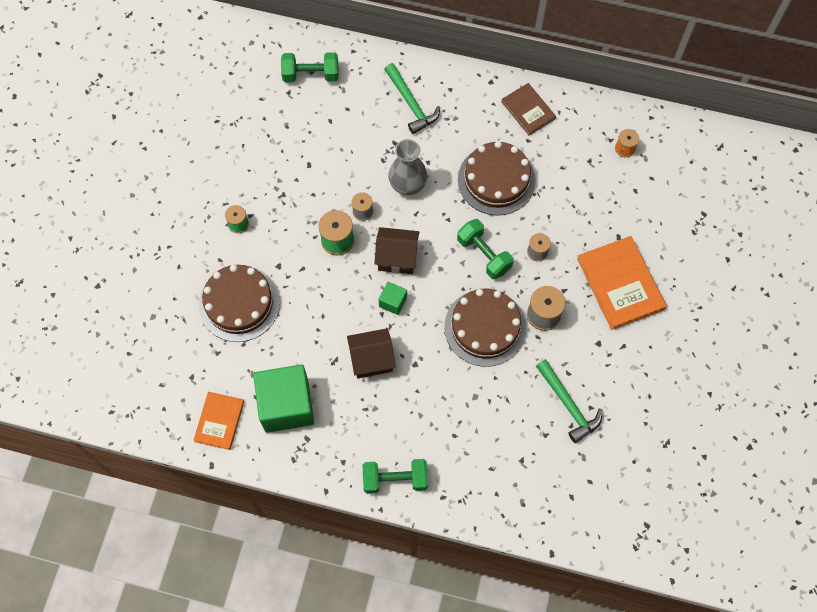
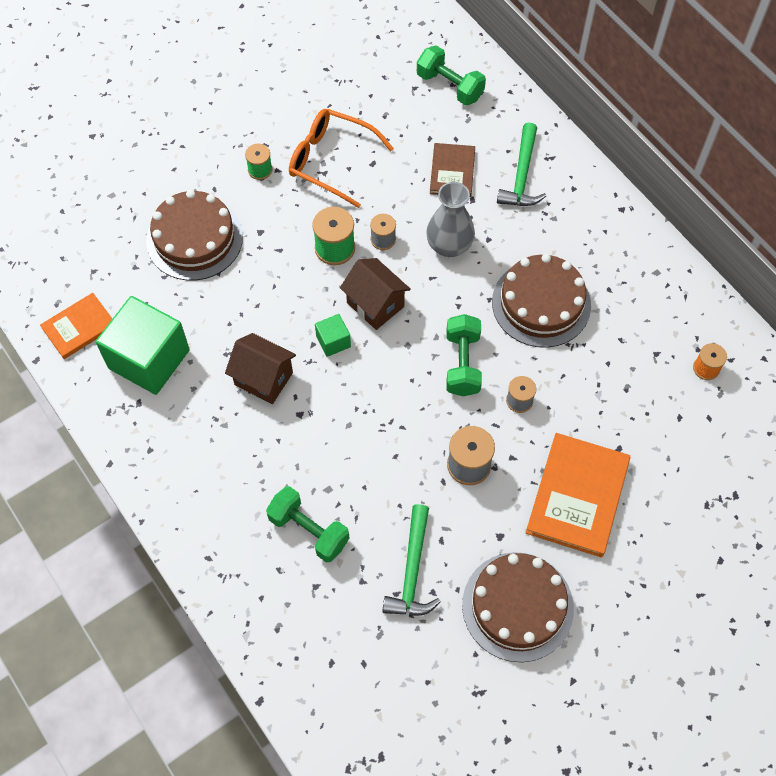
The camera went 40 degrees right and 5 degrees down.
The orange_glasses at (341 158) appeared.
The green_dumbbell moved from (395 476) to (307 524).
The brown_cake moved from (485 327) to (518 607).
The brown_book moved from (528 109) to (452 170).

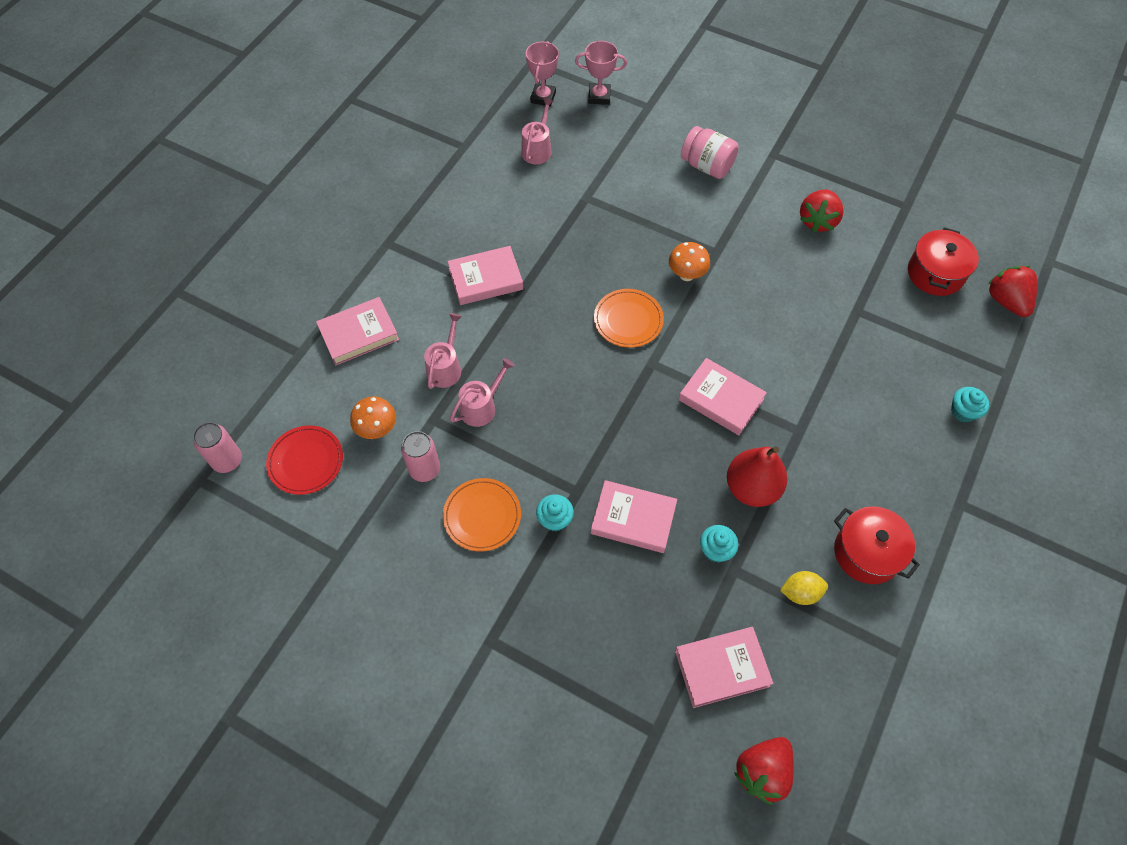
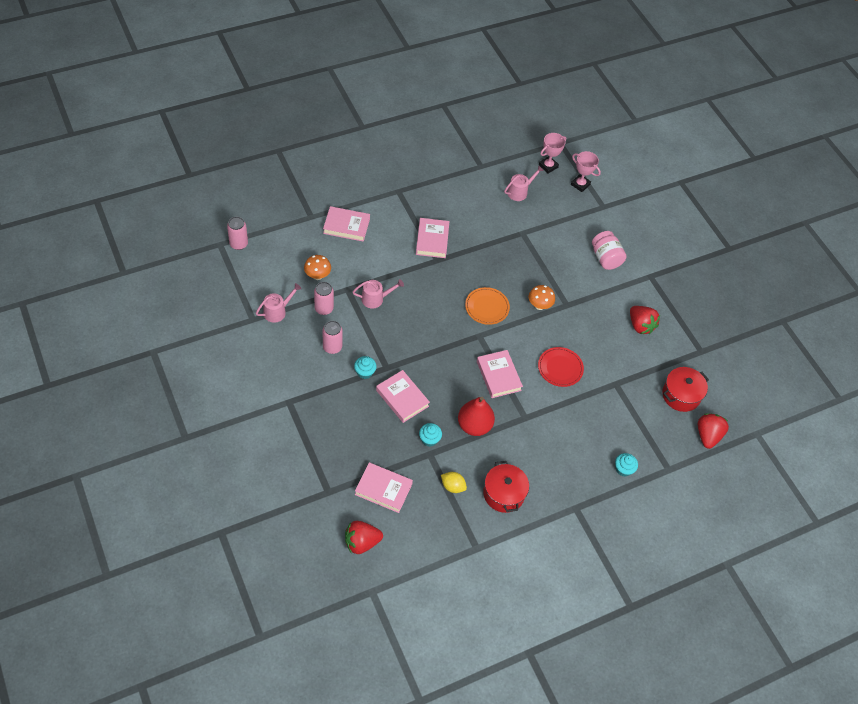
The camera went 30 degrees right and 5 degrees down.
The red_plate moved from (304 460) to (561 367).
The pink_watering_can moved from (443 351) to (278 303).
The orange_plate at (482 515) was replaced by the pink_can at (333 337).
The pink_book at (485 275) turned 75 degrees clockwise.
The red_strawberry at (822 211) turned 90 degrees counterclockwise.

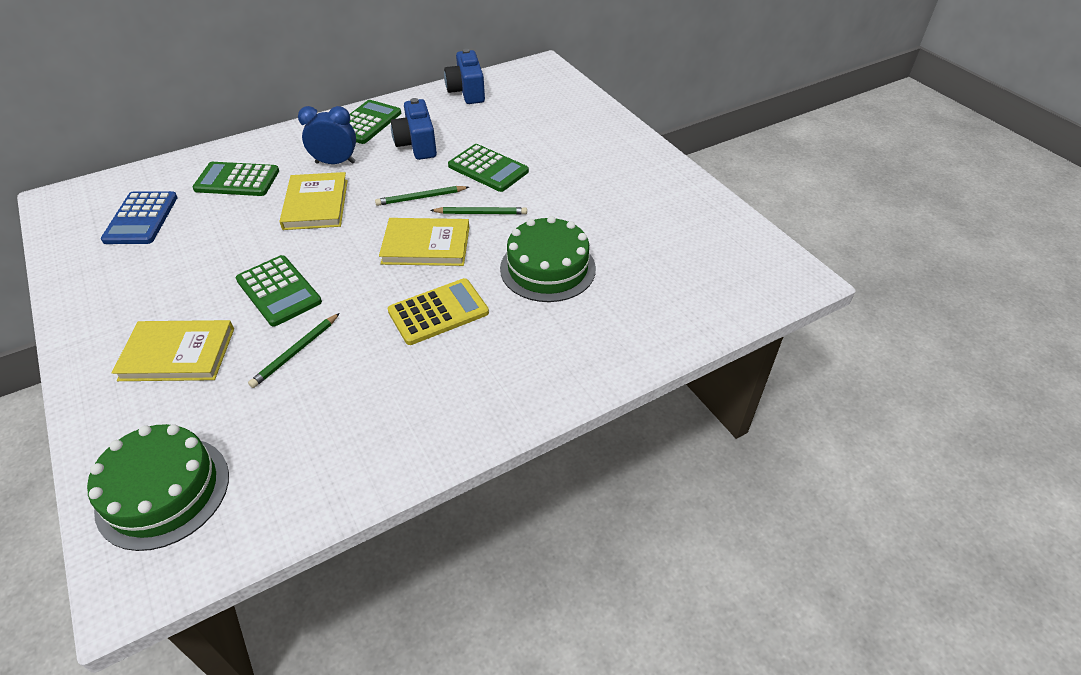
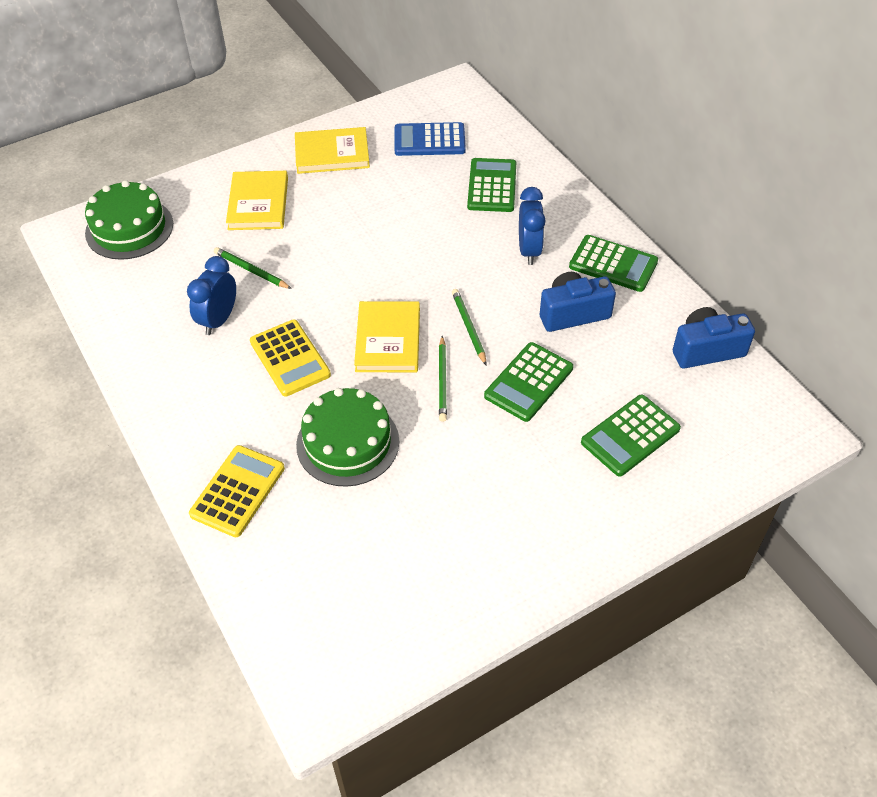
The camera went 90 degrees right and 5 degrees up.
The blue_clock at (211 295) appeared.
The yellow_calculator at (237 491) appeared.
The green_calculator moved from (279 290) to (631 436).
The yellow_book moved from (313 201) to (332 150).

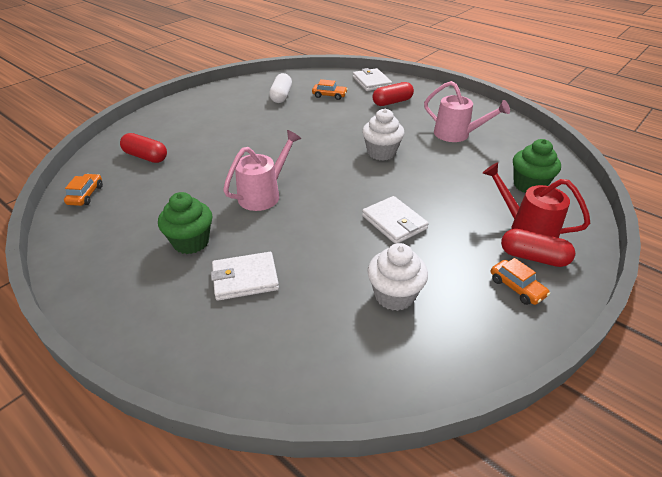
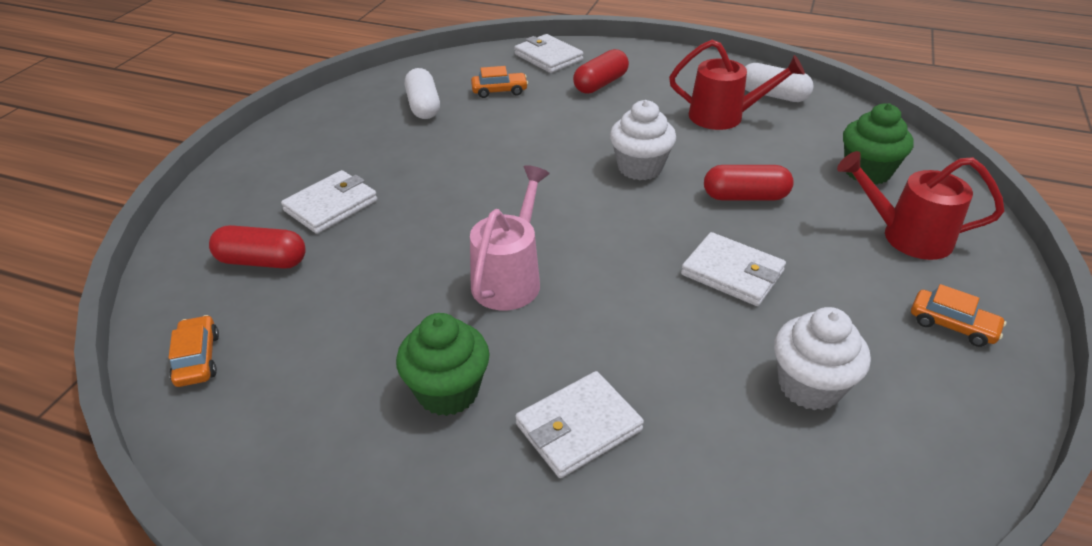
The camera went 20 degrees left and 0 degrees up.
The white_wallet at (329 202) appeared.
The white_capsule at (779 82) appeared.
The red_capsule moved from (538 248) to (749 183).
The pink_watering_can at (467 111) became the red_watering_can at (737 85).

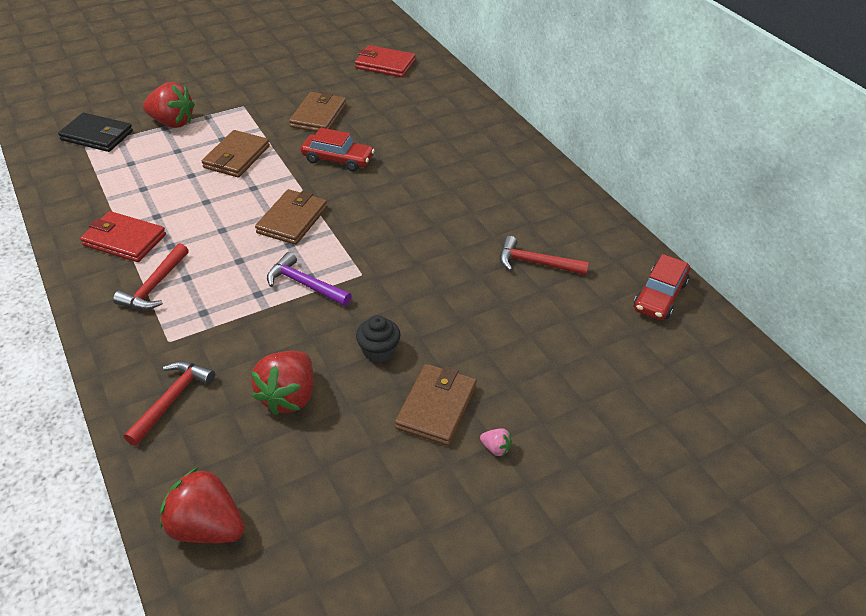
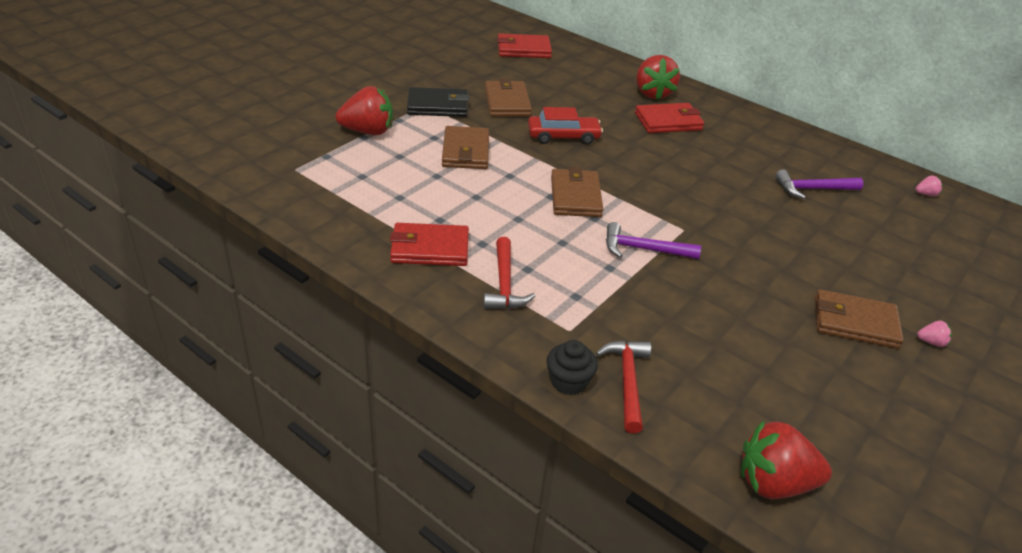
The camera went 25 degrees left and 5 degrees down.
The red_wallet at (669 118) appeared.
The black_wallet moved from (95 132) to (438 102).
The red_strawberry moved from (282 383) to (658 77).
The black_cupcake moved from (378 339) to (572 367).
The red_car at (662 287) was replaced by the pink_strawberry at (929 185).
The red_hammer at (544 255) became the purple_hammer at (819 184).
The brown_wallet at (436 405) turned 75 degrees counterclockwise.

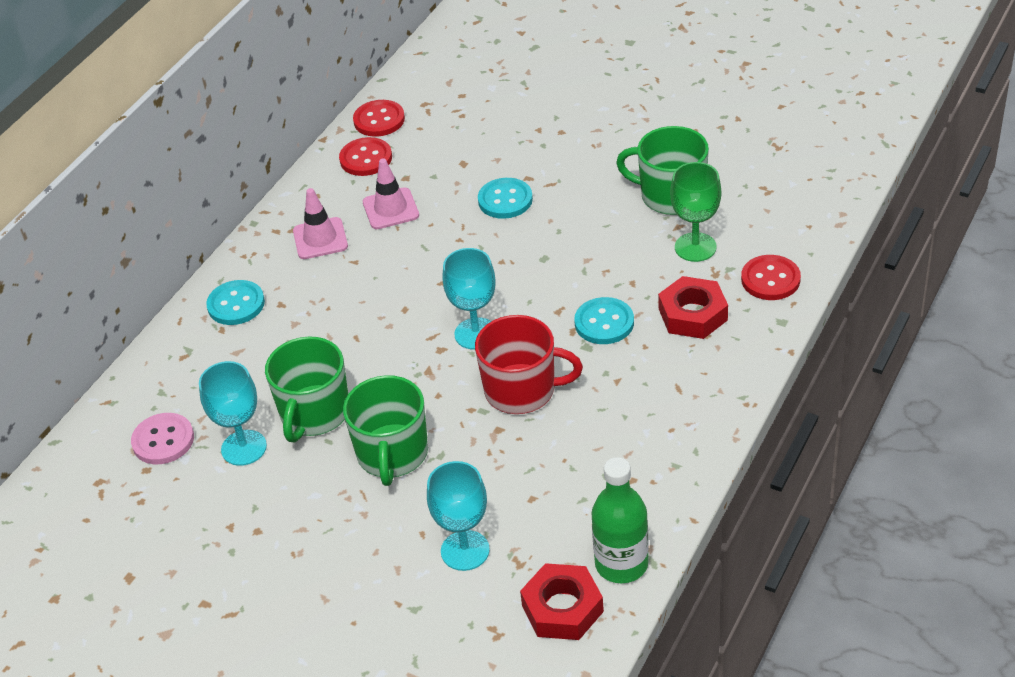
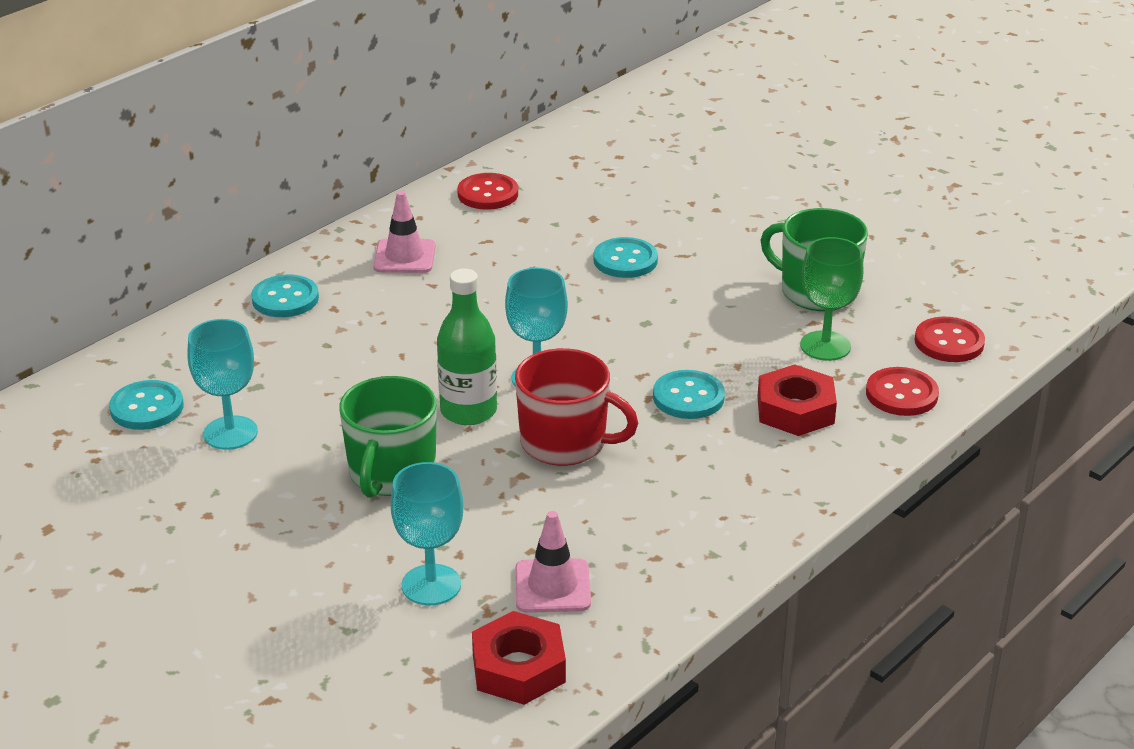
The camera went 10 degrees right and 10 degrees down.
The green_mug at (306 389) disappeared.
The red_button moved from (379 118) to (950 339).
The pink_traffic_cone moved from (391 194) to (553 562).
The green_bottle moved from (620 520) to (467 347).
The pink_button at (162 438) became the turquoise_button at (146 405).

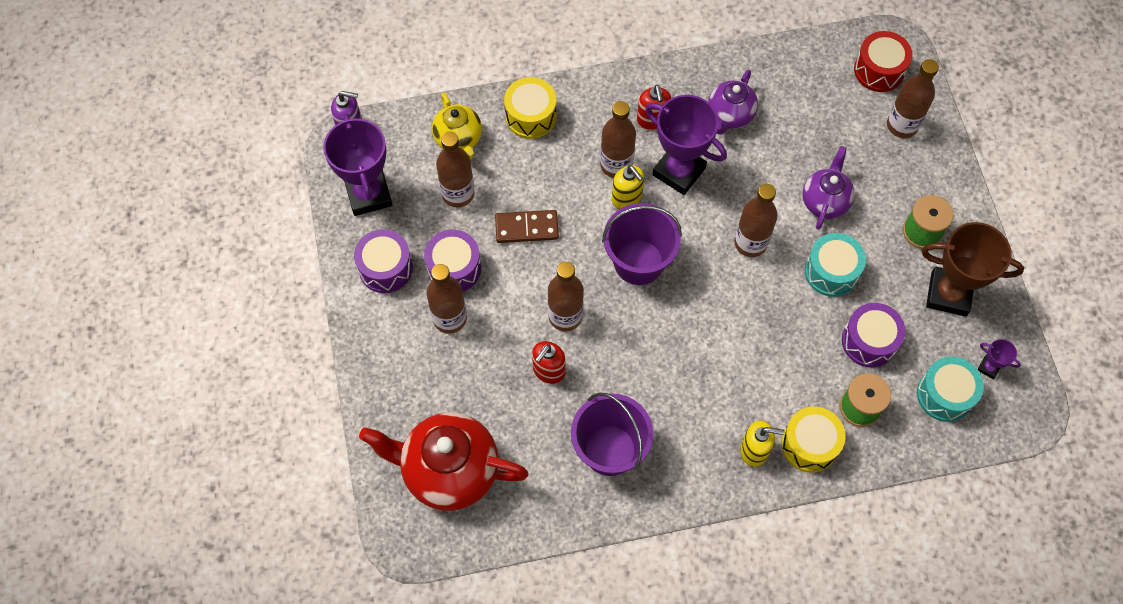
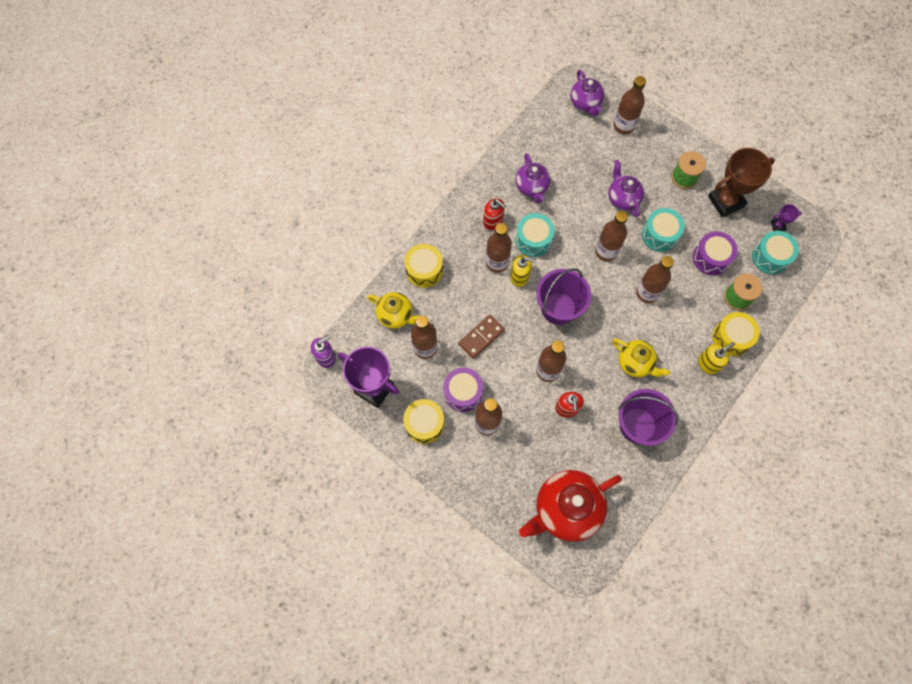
The camera went 40 degrees left and 5 degrees up.
The yellow_teapot at (641 358) appeared.
The brown_bottle at (655 279) appeared.
The purple_trophy at (686 145) was replaced by the turquoise_drum at (535 235).
The red_drum at (883 61) was replaced by the purple_teapot at (587 93).
The purple_drum at (383 261) became the yellow_drum at (423 421).

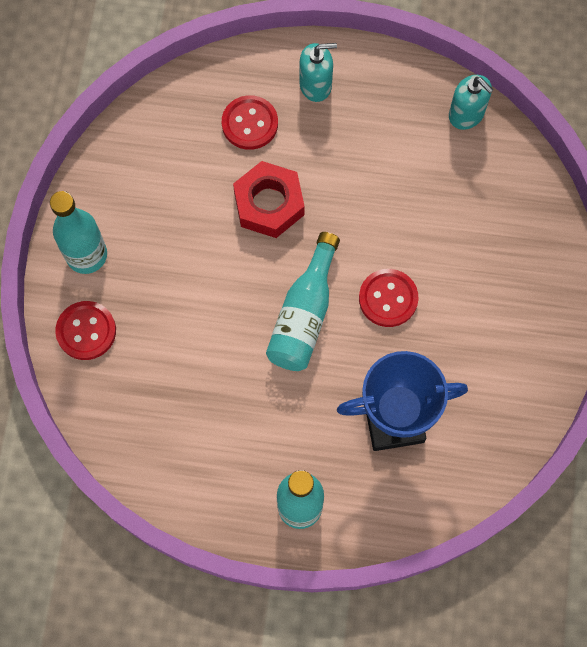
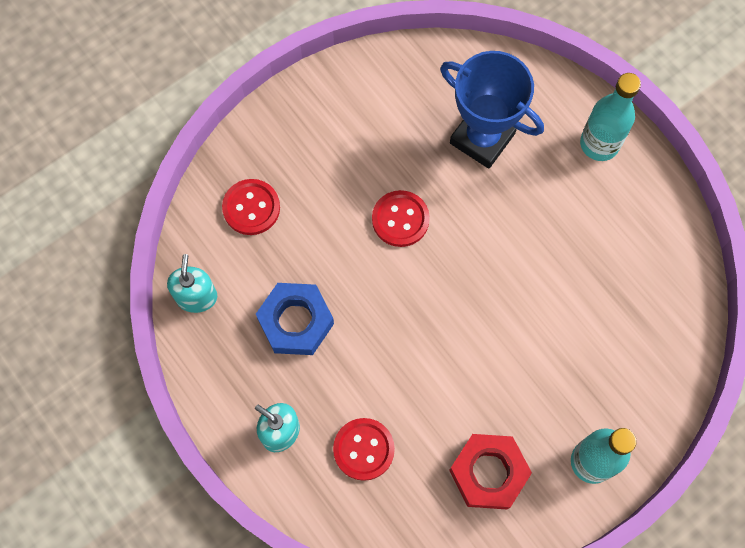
The camera went 135 degrees left and 0 degrees up.
The turquoise_bottle at (303 301) disappeared.
The blue_nut at (295 319) appeared.
The red_button moved from (85 330) to (251 207).
The red_nut moved from (269 199) to (490 472).

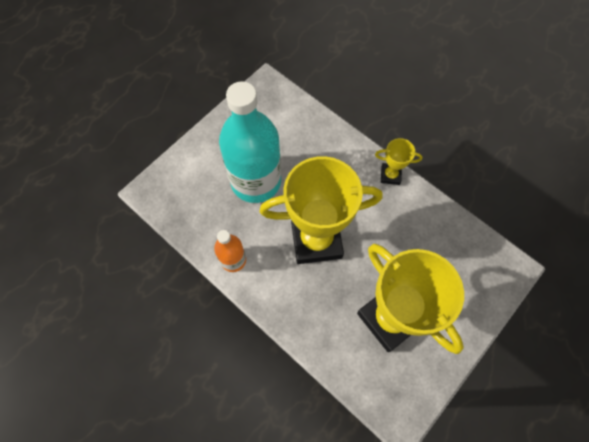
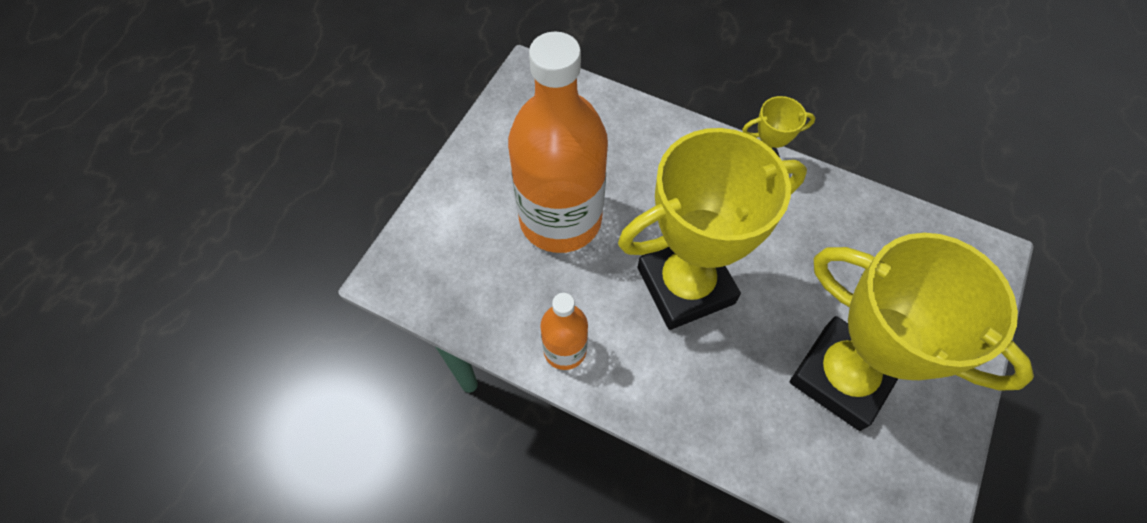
The camera went 15 degrees left and 5 degrees down.
The turquoise_bottle at (250 142) became the orange_bottle at (558 142).

